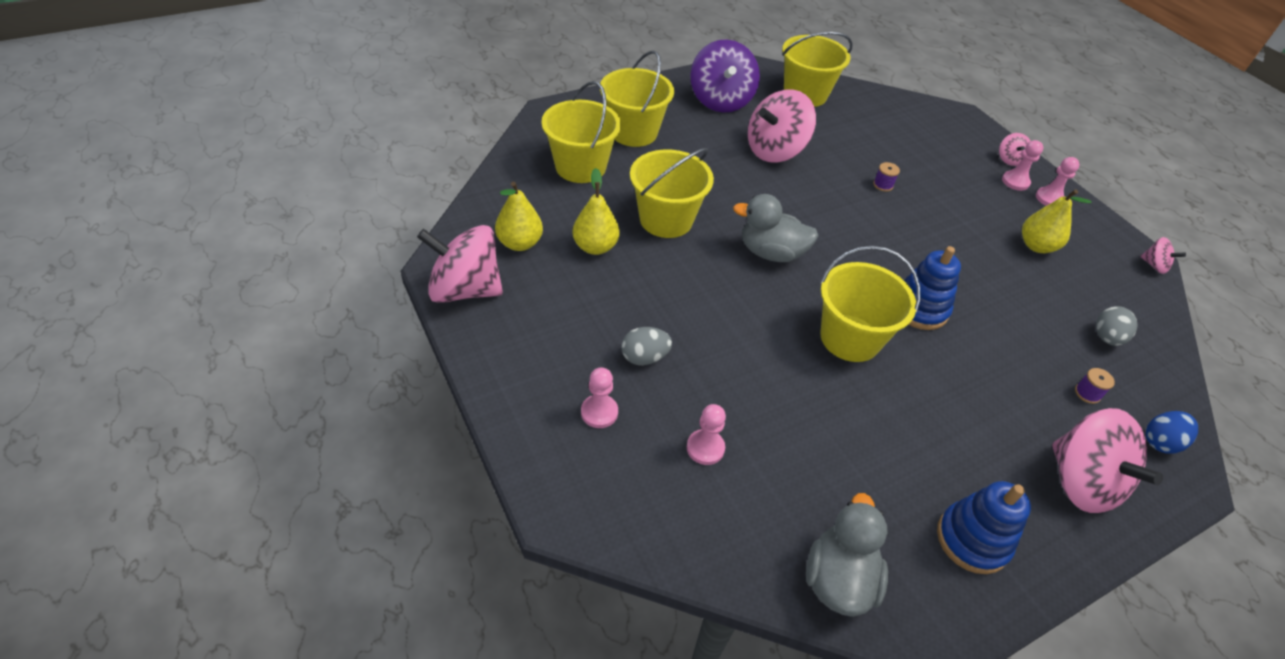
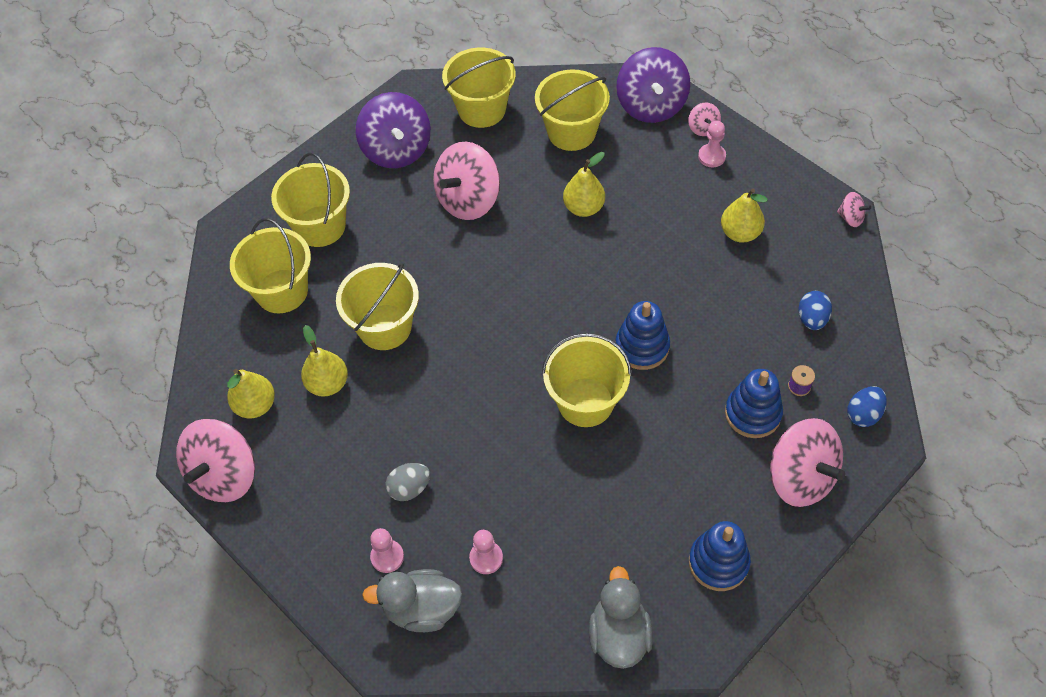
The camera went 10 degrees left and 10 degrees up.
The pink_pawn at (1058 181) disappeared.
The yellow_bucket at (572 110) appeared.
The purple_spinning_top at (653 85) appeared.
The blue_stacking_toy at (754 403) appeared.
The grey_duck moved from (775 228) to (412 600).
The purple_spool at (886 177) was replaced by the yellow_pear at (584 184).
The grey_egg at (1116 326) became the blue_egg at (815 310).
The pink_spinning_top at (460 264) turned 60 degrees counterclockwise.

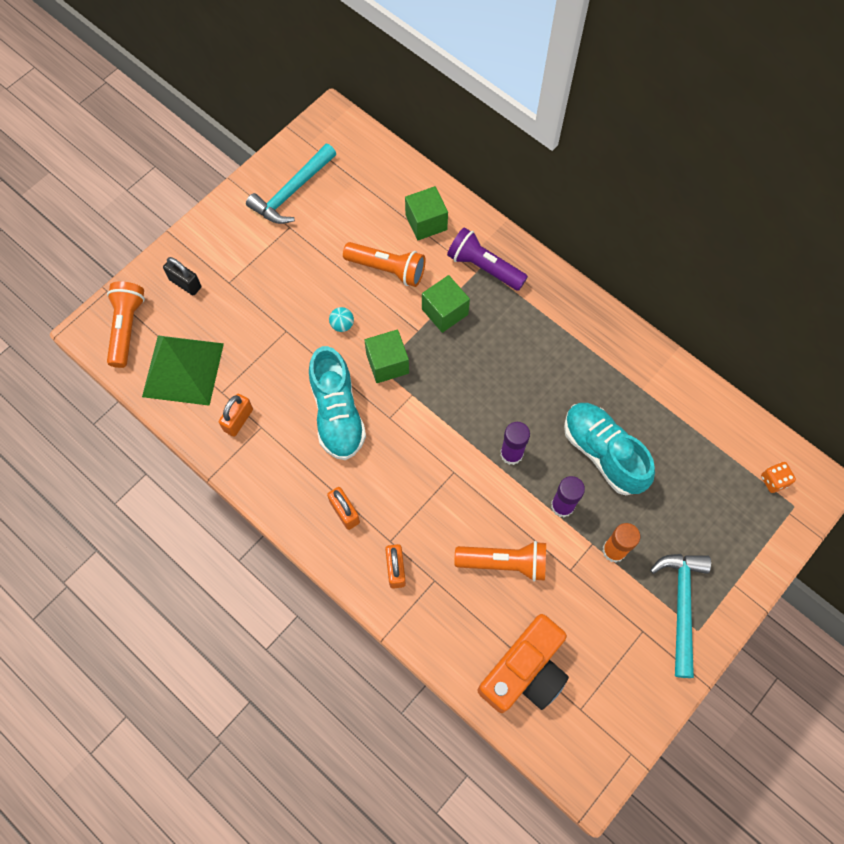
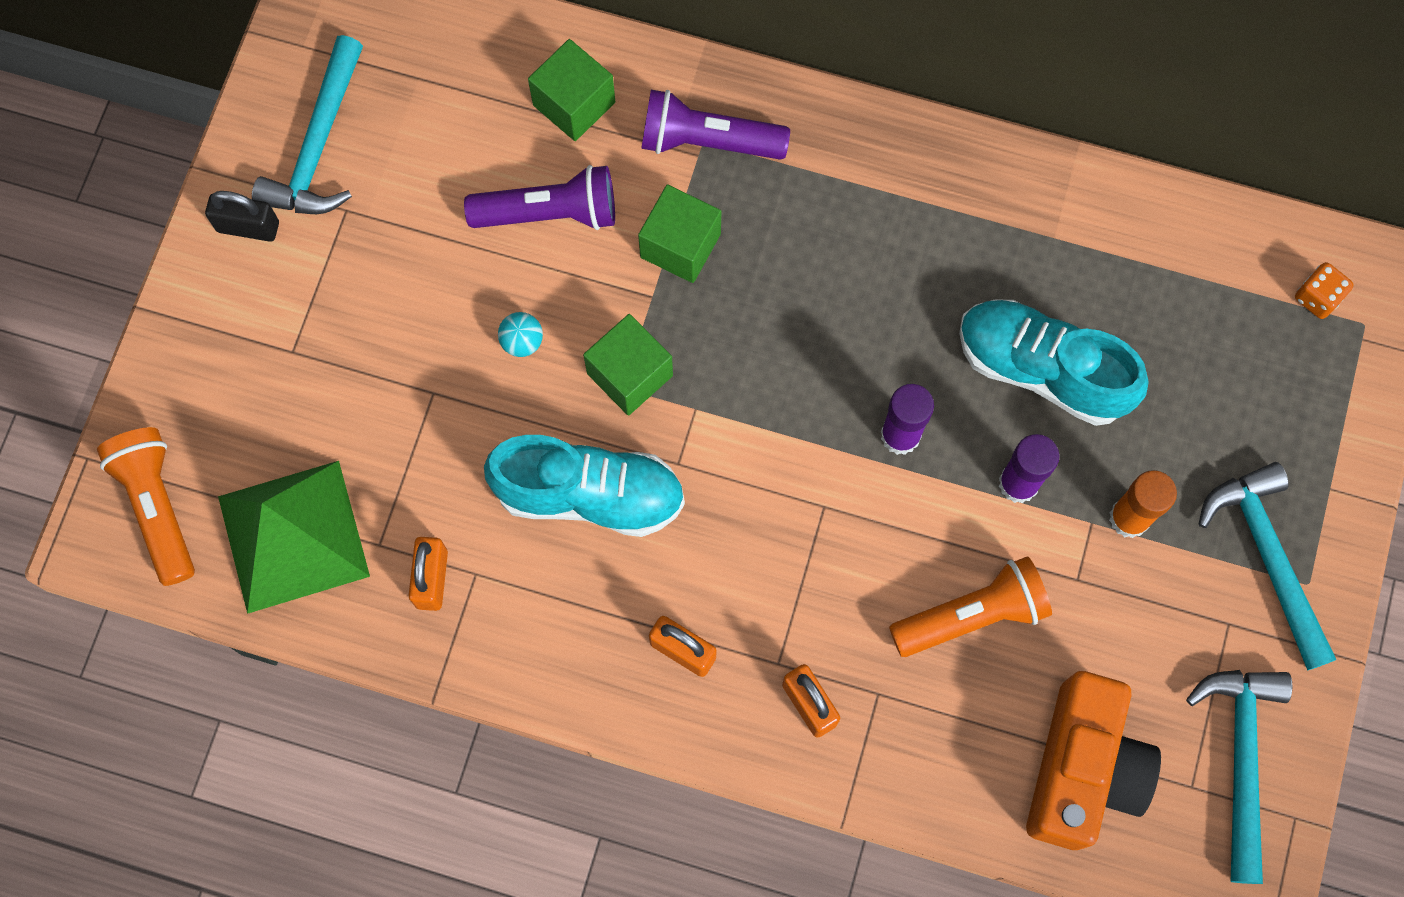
The camera went 25 degrees left and 5 degrees up.
The turquoise_hammer at (1239 777) appeared.
The black_padlock moved from (182 276) to (242 216).
The orange_flashlight at (384 264) became the purple_flashlight at (539 197).
The turquoise_shoe at (337 403) turned 45 degrees counterclockwise.

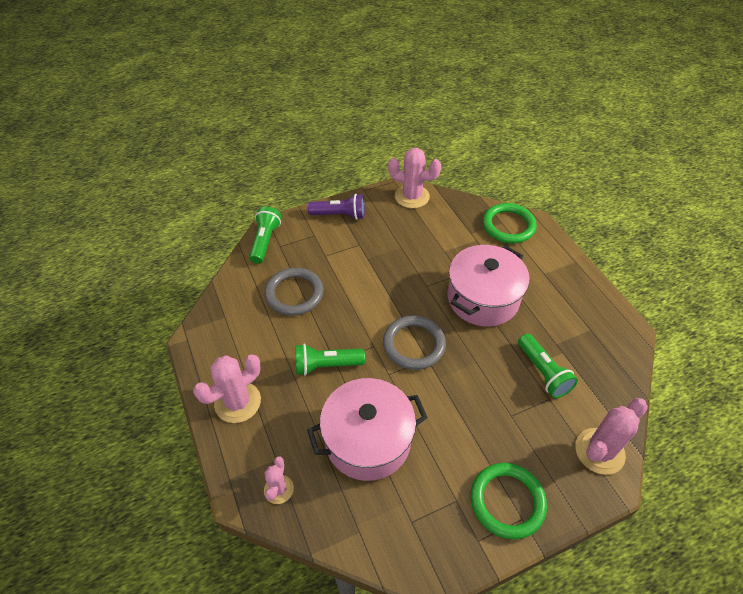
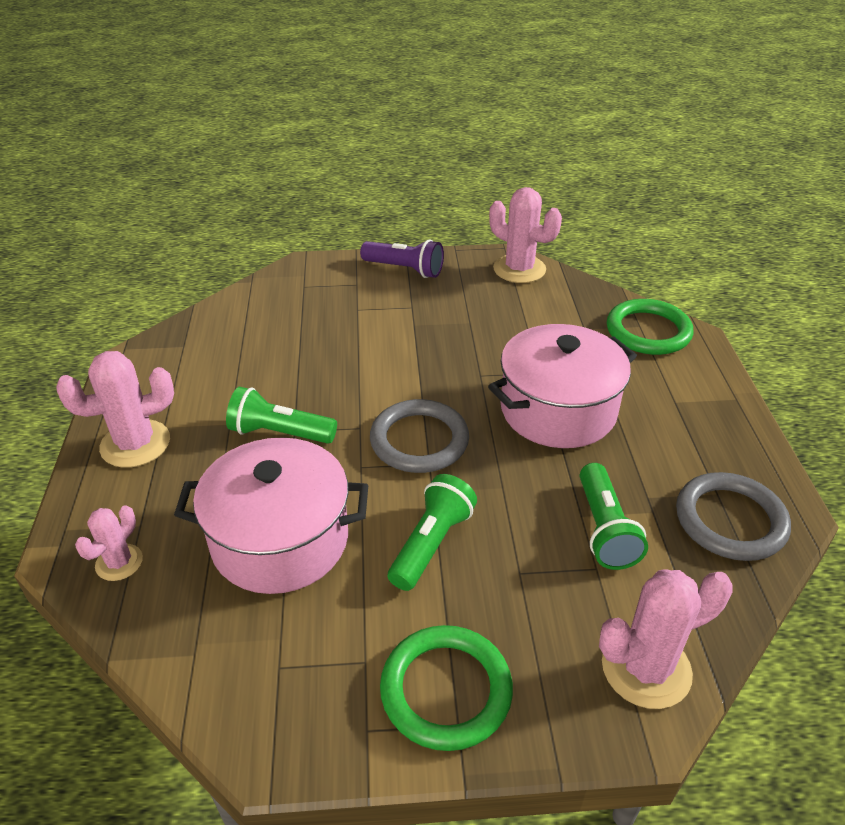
The camera went 20 degrees right and 10 degrees down.
The green_flashlight moved from (265 235) to (432 532).
The grey_ring moved from (294 292) to (733 516).

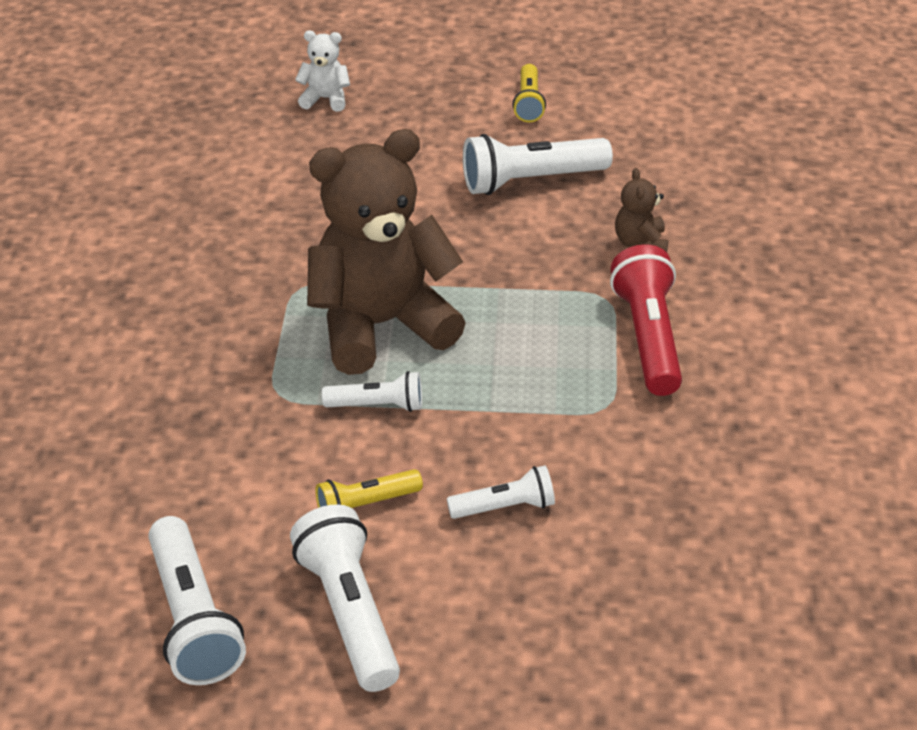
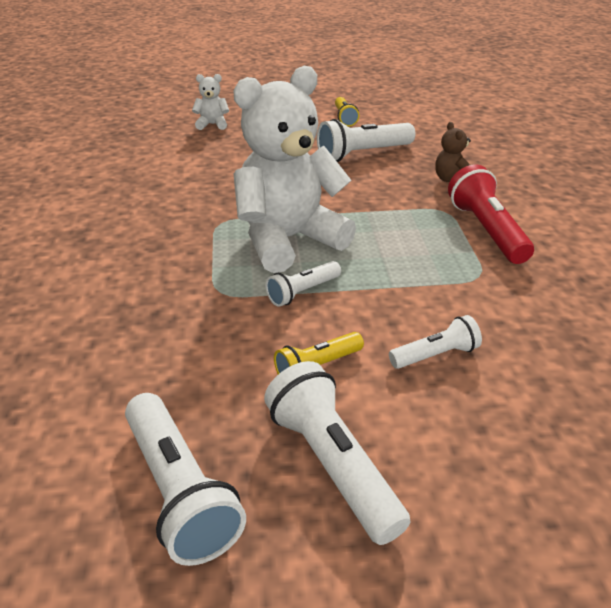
The camera went 10 degrees left and 5 degrees down.
The brown_teddy_bear at (386 252) became the white_teddy_bear at (294 169).
The white_flashlight at (372 391) turned 150 degrees clockwise.

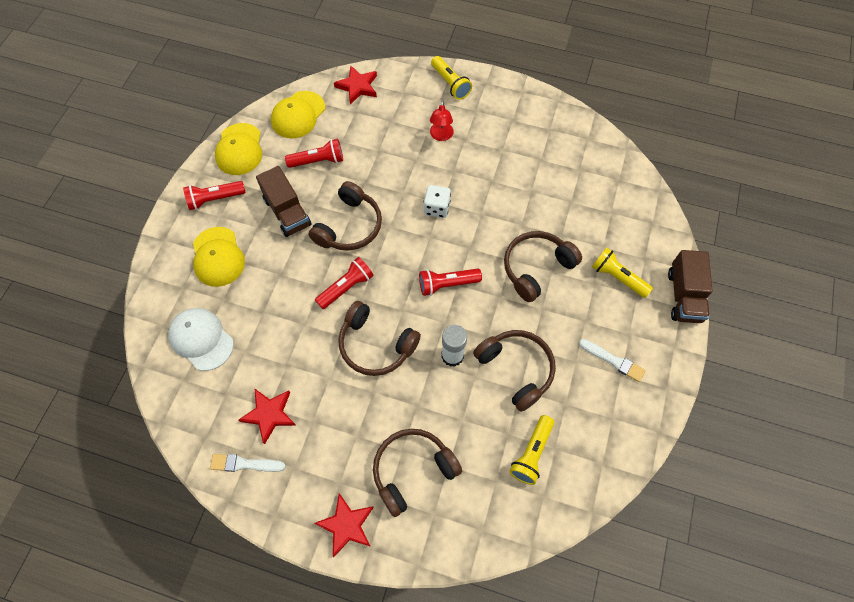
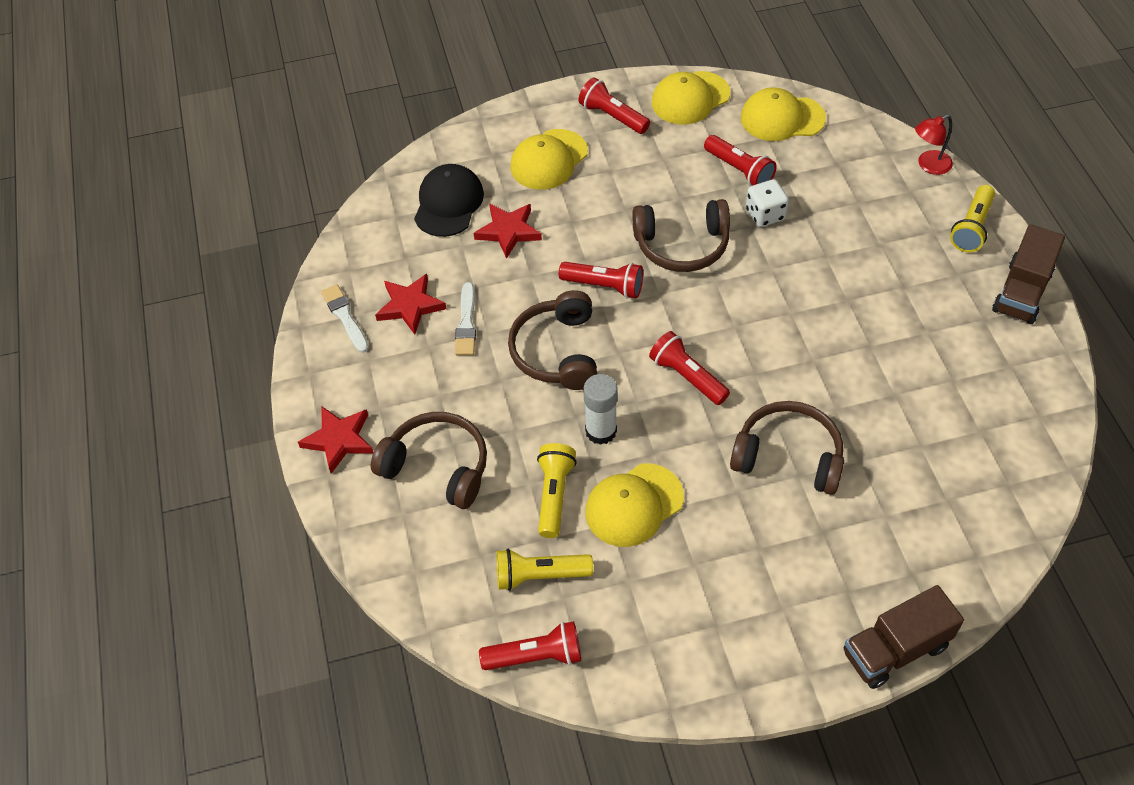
The camera went 60 degrees right and 10 degrees down.
The red_flashlight at (530 645) appeared.
The brown_truck moved from (283 201) to (1028 274).
The red_star moved from (355 84) to (508 231).
The white_dice moved from (437 201) to (767 203).
The red_lamp moved from (442 121) to (934 145).
The white_brush moved from (612 360) to (465 318).
The yellow_flashlight moved from (622 272) to (557 490).
The brown_headphones at (514 371) was replaced by the yellow_cap at (634 505).
The white_cap at (201 339) became the black_cap at (449 200).

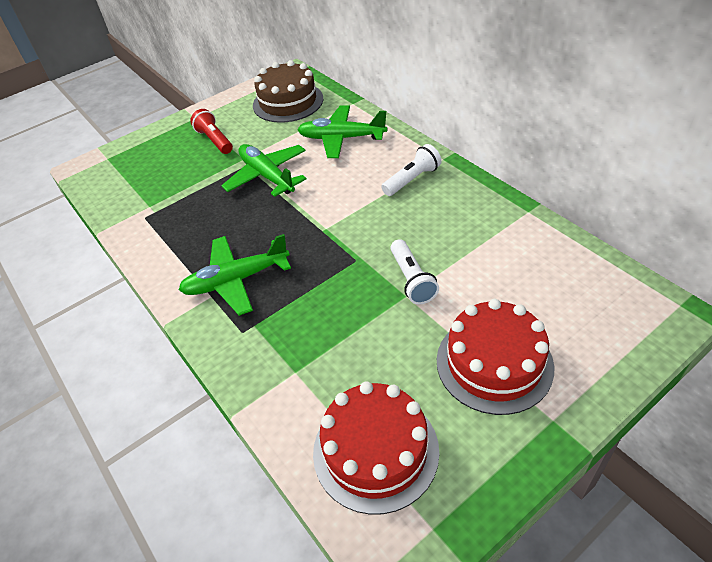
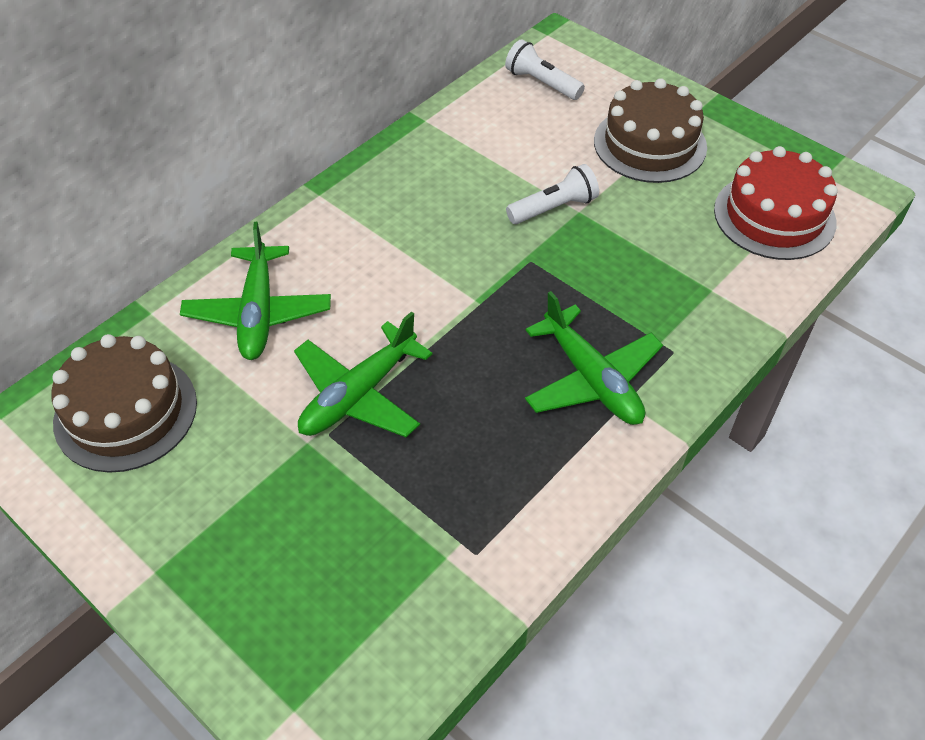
The camera went 105 degrees left and 5 degrees up.
The red_flashlight at (211 131) disappeared.
The white_flashlight moved from (411 170) to (545 69).
The red_cake at (495 357) became the brown_cake at (650 130).

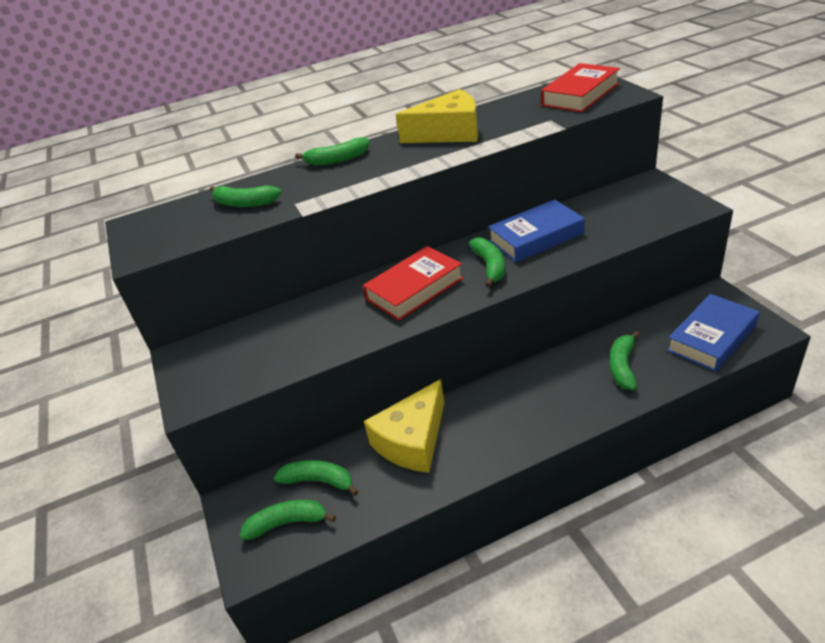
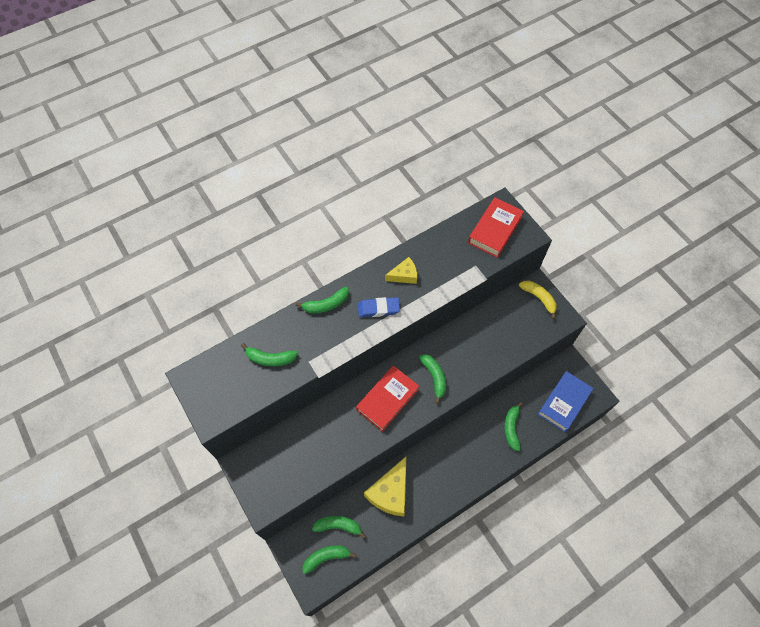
The camera went 15 degrees left and 25 degrees up.
The blue_book at (536 230) disappeared.
The blue_eraser at (379 307) appeared.
The yellow_banana at (538 300) appeared.
The yellow_cheese at (436 116) changed to 0.56 times the size.

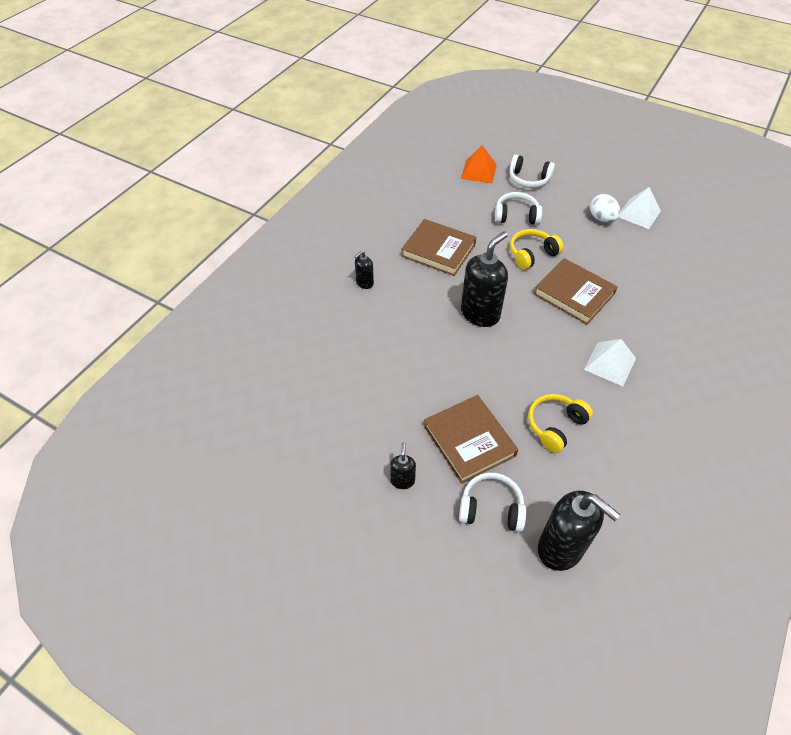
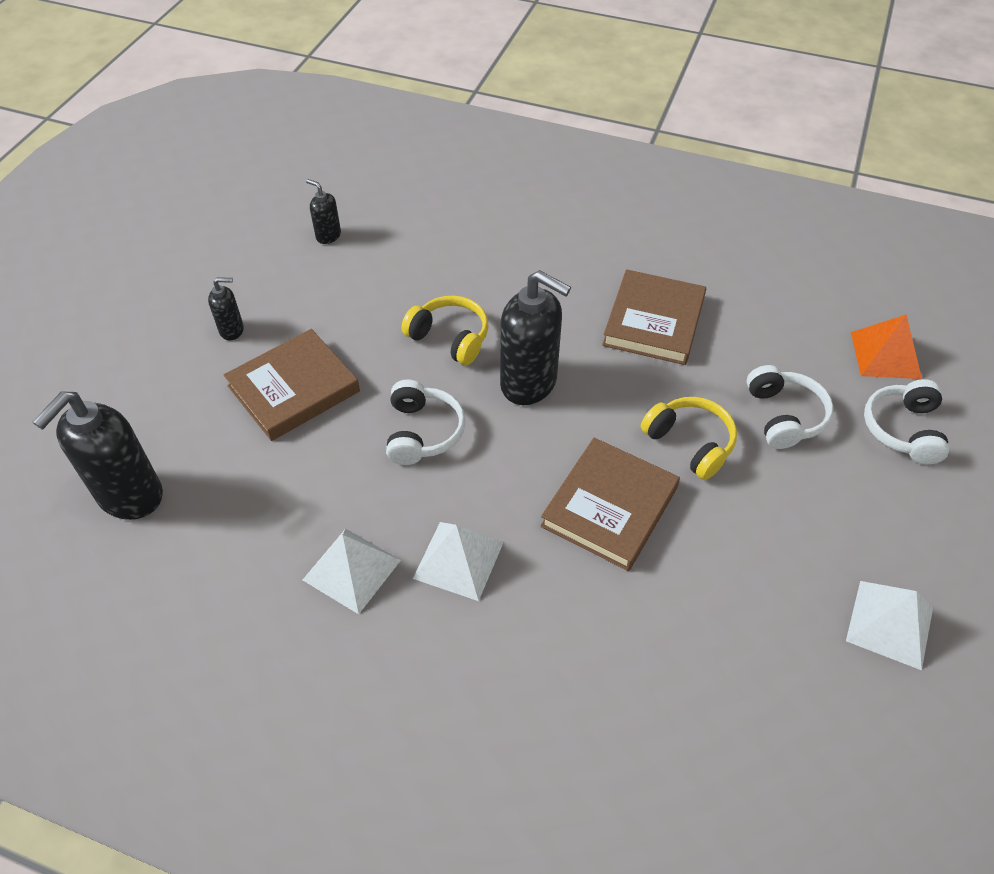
The camera went 80 degrees right and 0 degrees up.
The white_egg at (605 208) disappeared.
The white_pyramid at (352 571) appeared.
The black_soap_dispenser moved from (364 269) to (323 211).
The white_headphones moved from (492 502) to (426 422).
The yellow_headphones moved from (560 423) to (445 330).

